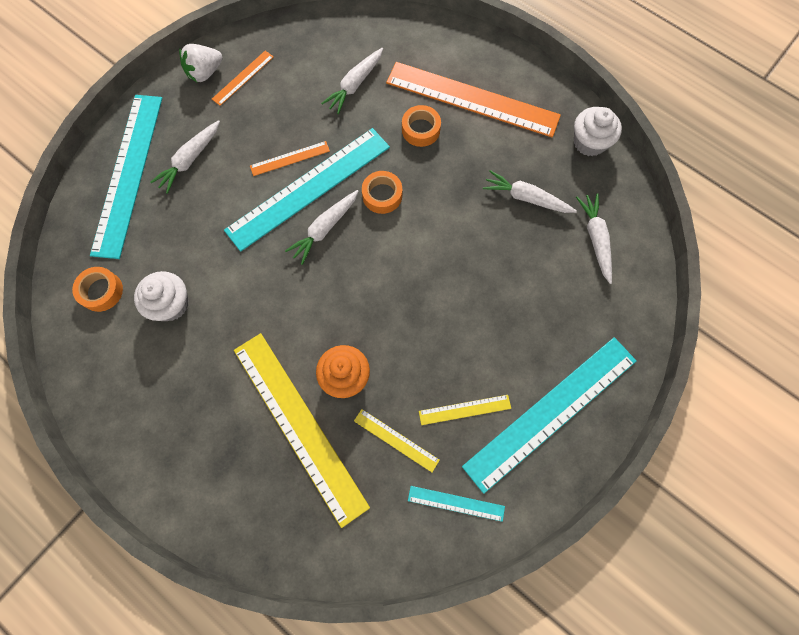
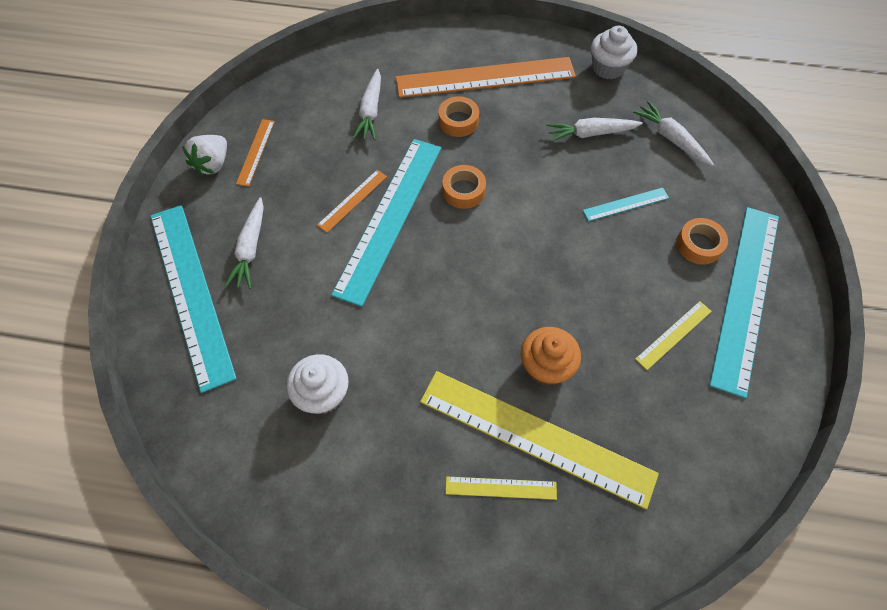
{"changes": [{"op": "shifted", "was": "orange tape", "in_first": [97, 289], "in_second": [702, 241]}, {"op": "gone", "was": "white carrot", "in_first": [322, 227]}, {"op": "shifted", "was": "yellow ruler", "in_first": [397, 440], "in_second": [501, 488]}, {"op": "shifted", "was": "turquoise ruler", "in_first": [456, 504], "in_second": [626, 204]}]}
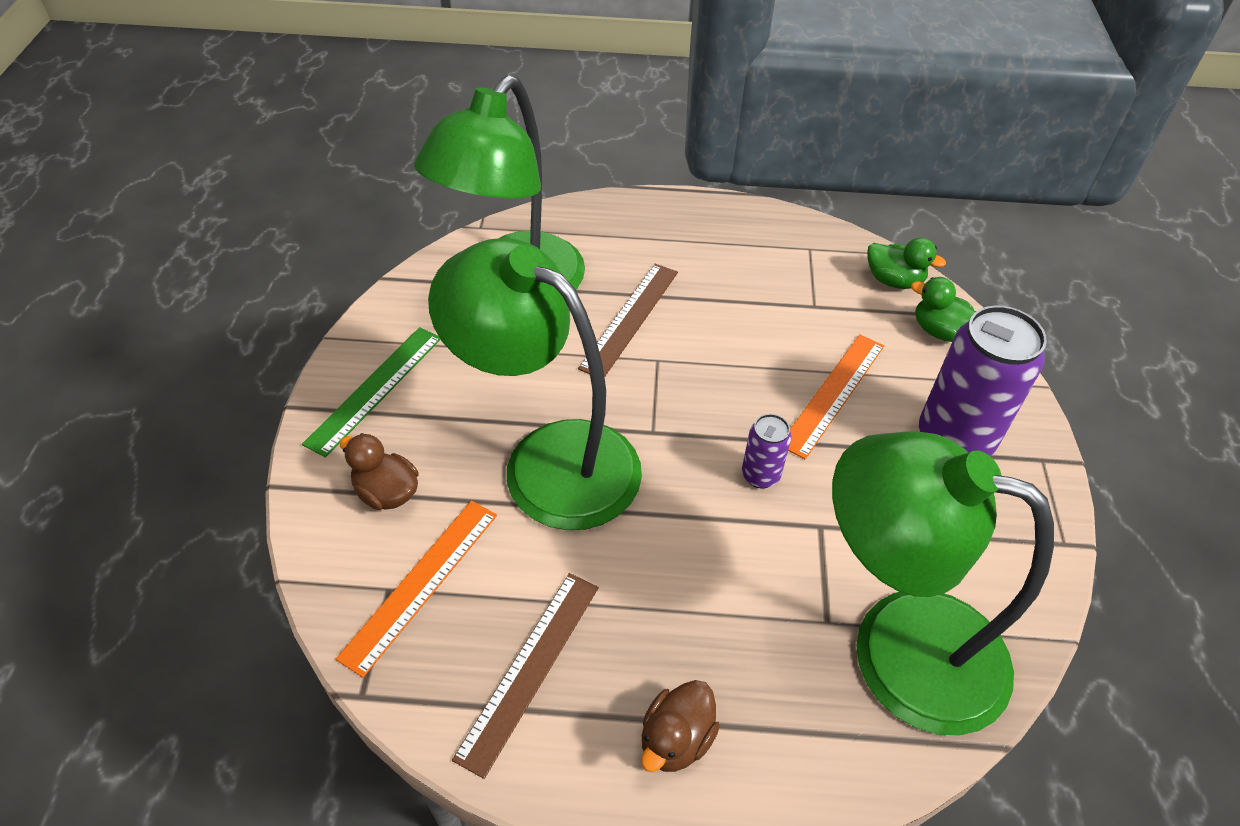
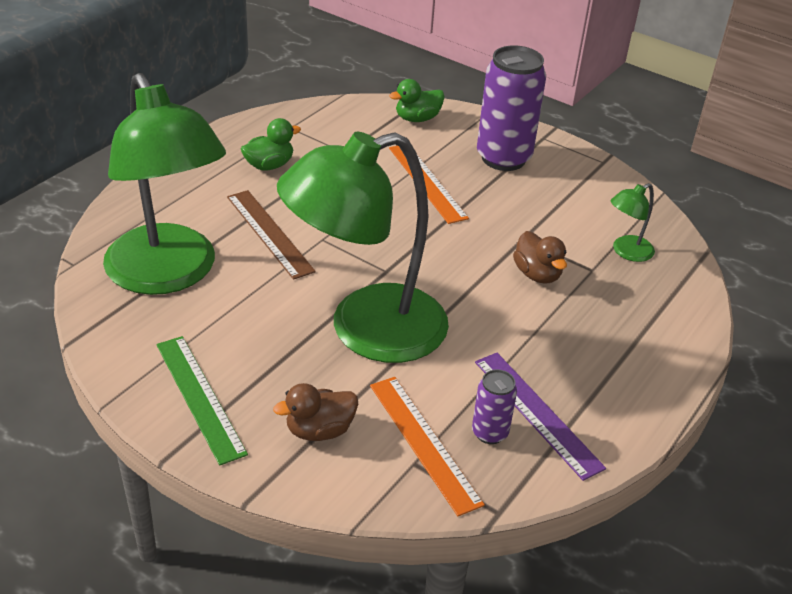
{"changes": [{"op": "repainted", "was": "brown ruler", "now": "purple ruler", "in_first": [525, 676], "in_second": [540, 417]}, {"op": "shifted", "was": "brown duck", "in_first": [680, 726], "in_second": [540, 257]}, {"op": "shifted", "was": "purple can", "in_first": [766, 451], "in_second": [494, 406]}, {"op": "scaled", "was": "green lamp", "in_first": [943, 583], "in_second": [632, 222], "ratio": 0.4}, {"op": "shifted", "was": "green duck", "in_first": [906, 263], "in_second": [271, 144]}]}
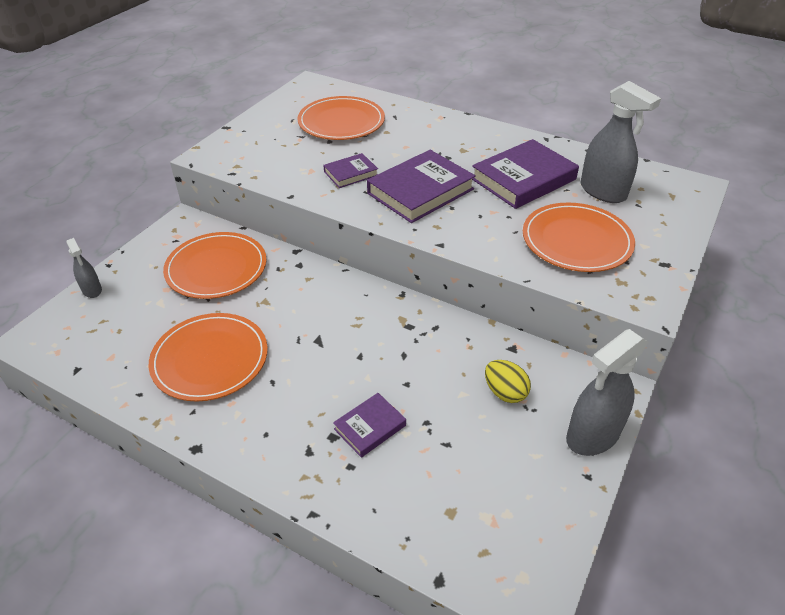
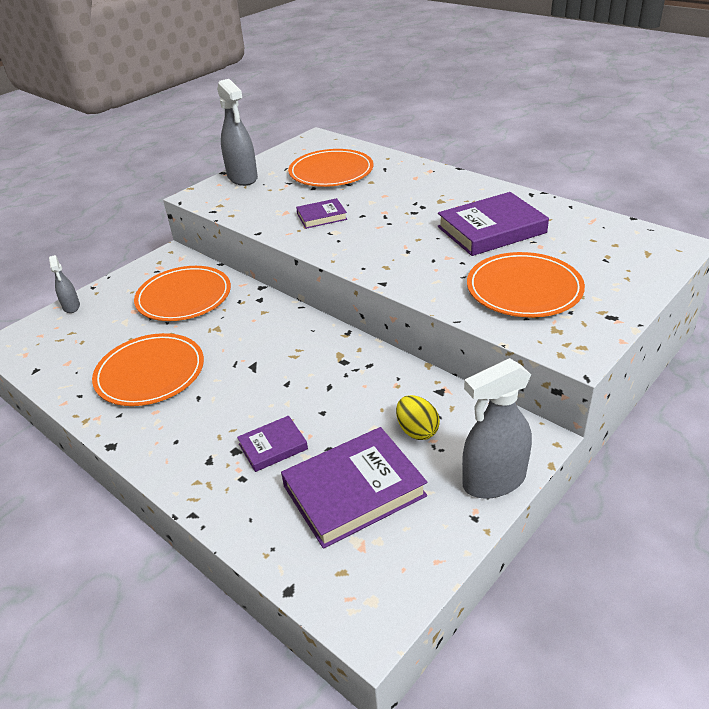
{"changes": [{"op": "shifted", "was": "purple book", "in_first": [421, 186], "in_second": [354, 488]}, {"op": "shifted", "was": "grey spray bottle", "in_first": [620, 142], "in_second": [237, 132]}]}
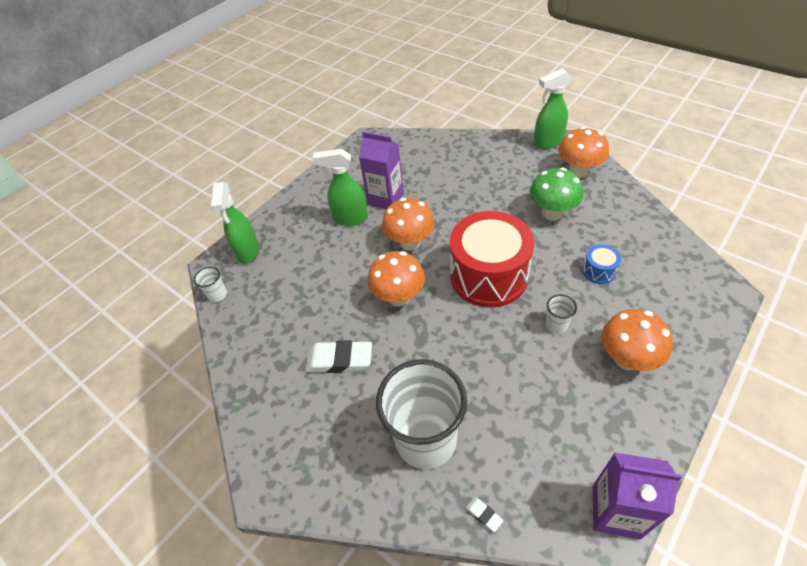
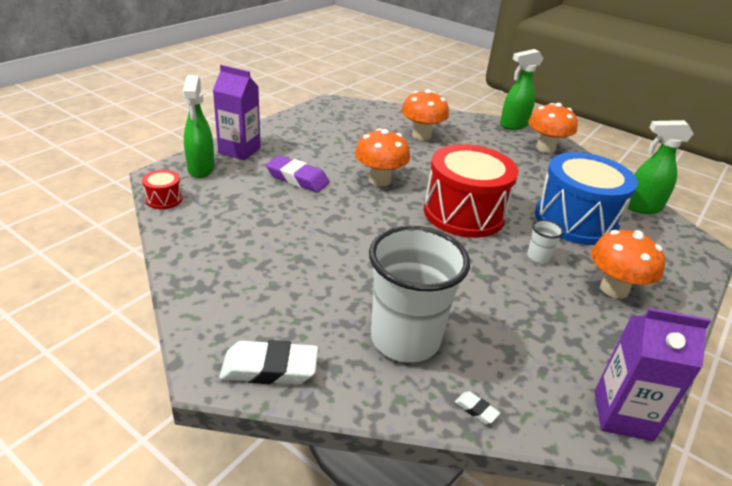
{"changes": [{"op": "swapped", "was": "white cup", "now": "red drum", "in_first": [210, 284], "in_second": [162, 189]}, {"op": "shifted", "was": "white eraser", "in_first": [339, 356], "in_second": [268, 362]}, {"op": "shifted", "was": "green spray bottle", "in_first": [340, 187], "in_second": [661, 167]}, {"op": "shifted", "was": "purple carton", "in_first": [381, 170], "in_second": [237, 112]}, {"op": "shifted", "was": "orange mushroom", "in_first": [396, 279], "in_second": [425, 114]}, {"op": "gone", "was": "green mushroom", "in_first": [556, 194]}, {"op": "scaled", "was": "blue drum", "in_first": [601, 264], "in_second": [586, 198], "ratio": 2.42}, {"op": "new", "now": "purple eraser", "in_second": [298, 174]}]}
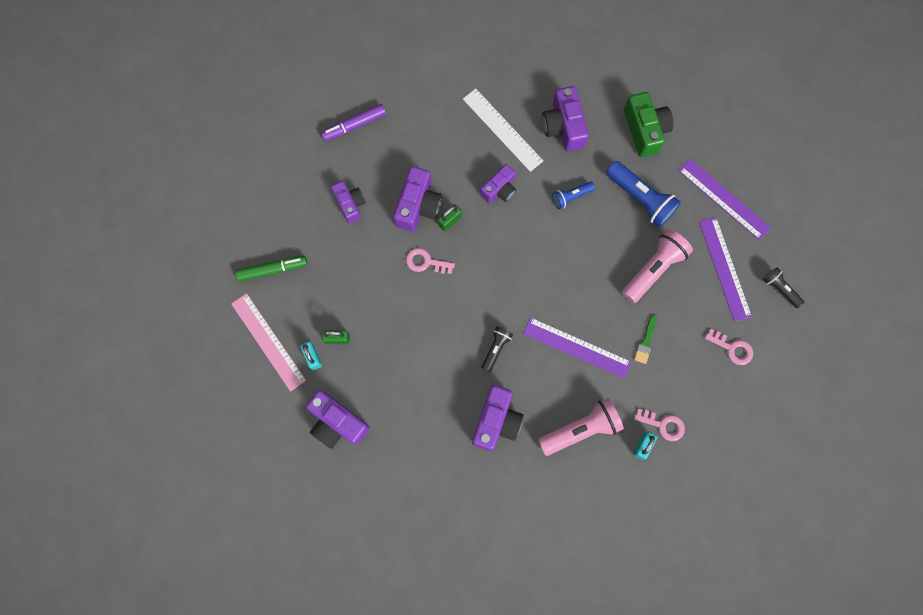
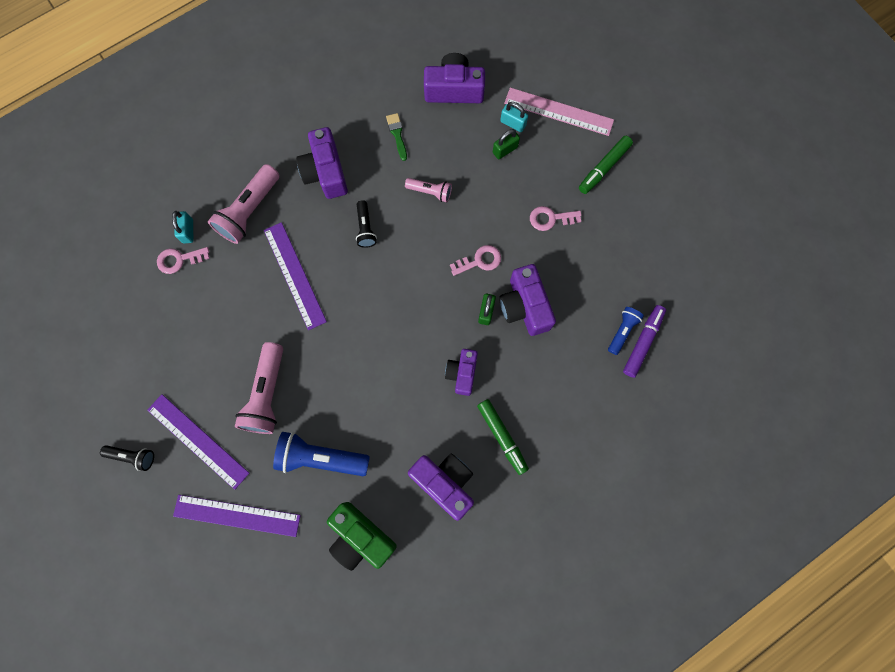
{"changes": [{"op": "gone", "was": "purple camera", "in_first": [348, 202]}, {"op": "swapped", "was": "white ruler", "now": "green marker", "in_first": [503, 130], "in_second": [503, 437]}, {"op": "rotated", "was": "purple ruler", "in_first": [577, 348], "in_second": [295, 276], "clockwise": 75}, {"op": "shifted", "was": "blue flashlight", "in_first": [573, 195], "in_second": [626, 331]}, {"op": "shifted", "was": "green brush", "in_first": [645, 339], "in_second": [396, 137]}, {"op": "shifted", "was": "pink key", "in_first": [729, 347], "in_second": [555, 218]}, {"op": "new", "now": "pink flashlight", "in_second": [428, 190]}]}
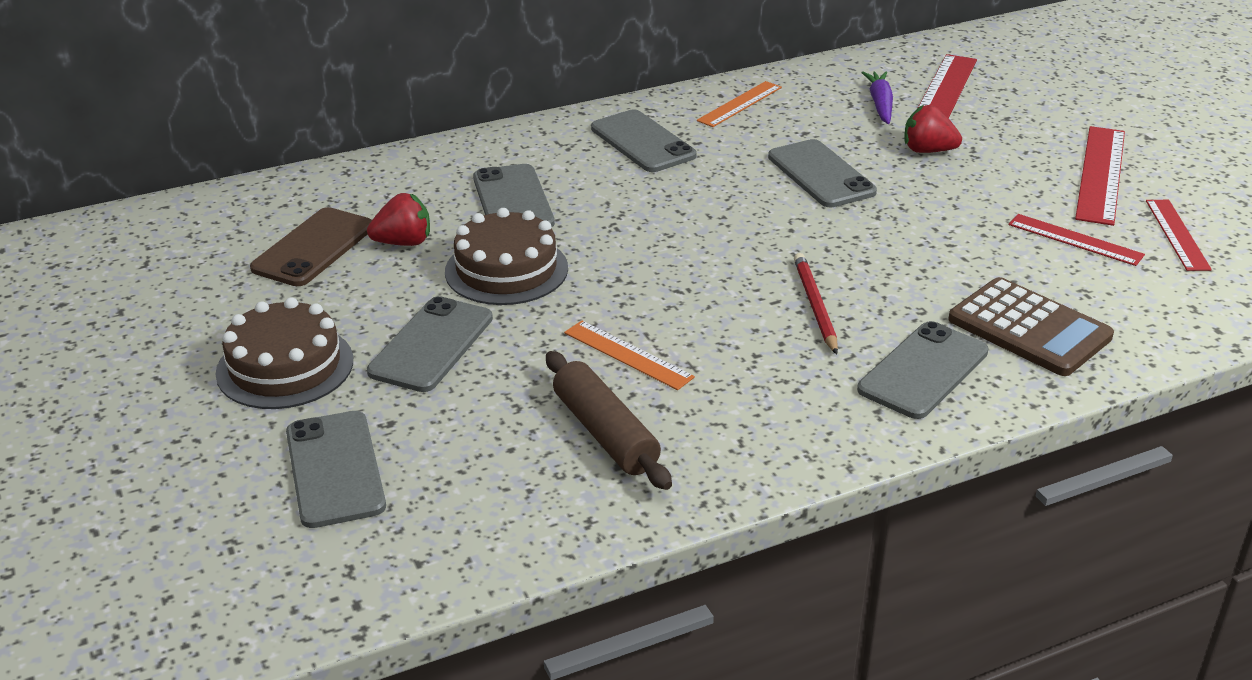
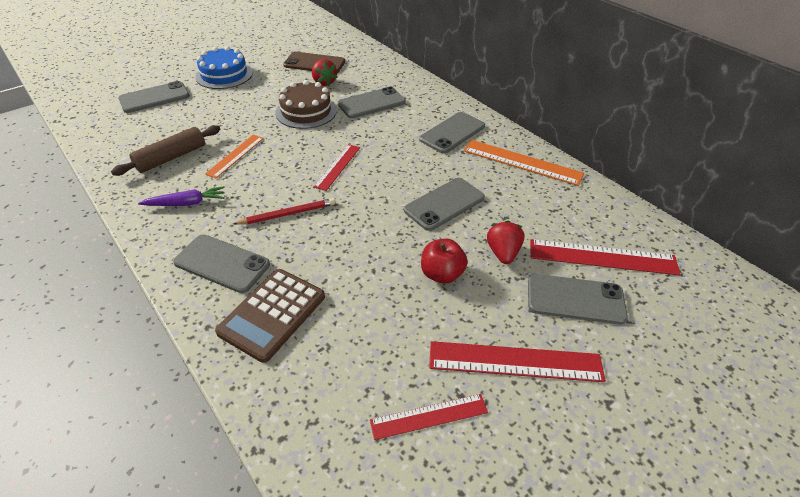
{"changes": [{"op": "repainted", "was": "brown cake", "now": "blue cake", "in_first": [284, 353], "in_second": [224, 67]}, {"op": "shifted", "was": "grey phone", "in_first": [430, 344], "in_second": [578, 299]}, {"op": "scaled", "was": "orange ruler", "in_first": [739, 104], "in_second": [523, 163], "ratio": 1.59}, {"op": "shifted", "was": "purple carrot", "in_first": [877, 98], "in_second": [181, 196]}, {"op": "shifted", "was": "red ruler", "in_first": [1076, 240], "in_second": [337, 167]}, {"op": "new", "now": "red apple", "in_second": [444, 261]}]}
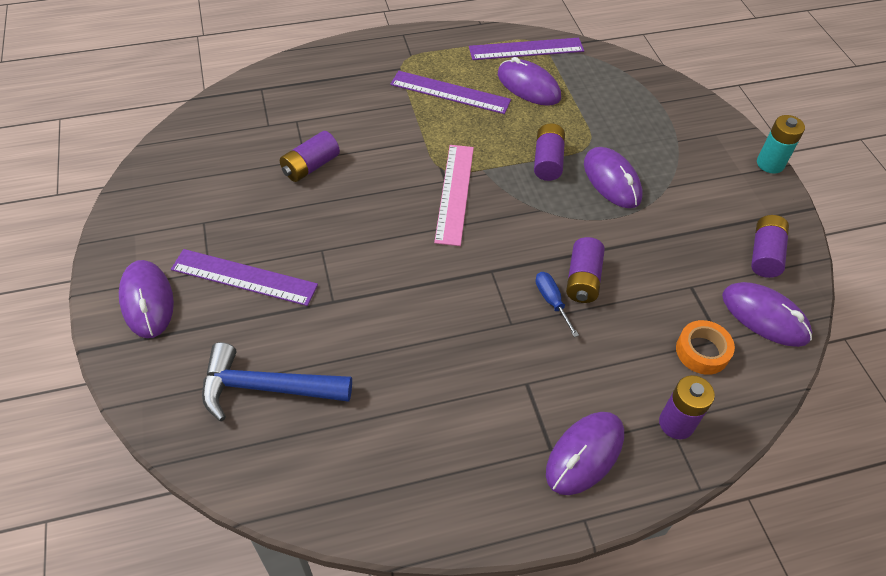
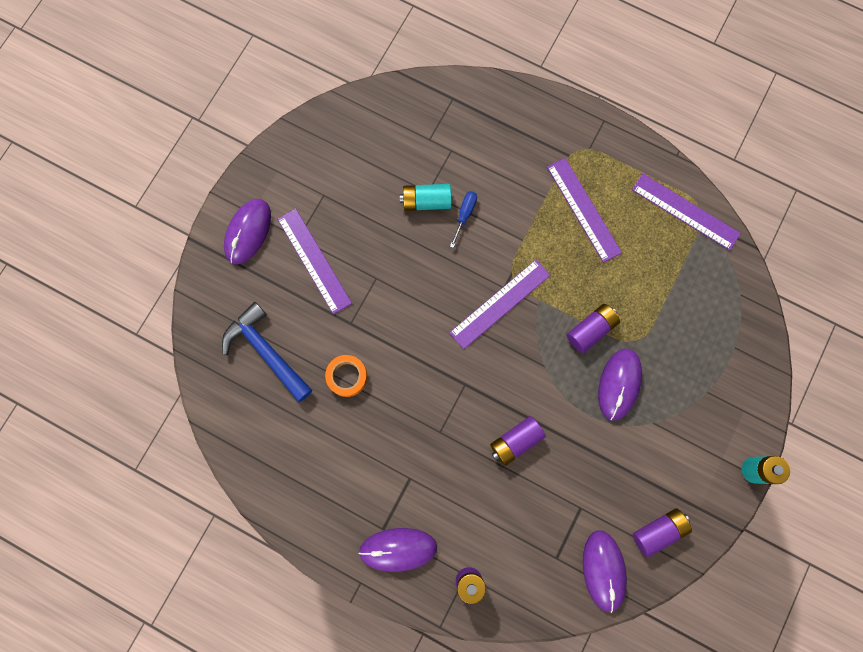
{"changes": [{"op": "repainted", "was": "purple battery", "now": "turquoise battery", "in_first": [310, 156], "in_second": [426, 197]}, {"op": "repainted", "was": "pink ruler", "now": "purple ruler", "in_first": [454, 195], "in_second": [499, 304]}, {"op": "gone", "was": "purple mouse", "in_first": [529, 81]}, {"op": "shifted", "was": "blue screwdriver", "in_first": [557, 304], "in_second": [463, 219]}, {"op": "shifted", "was": "orange tape", "in_first": [705, 347], "in_second": [346, 376]}]}
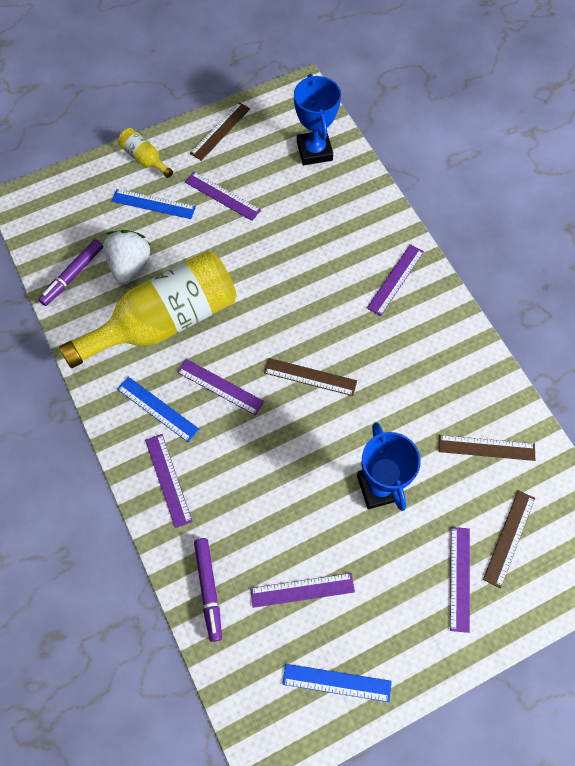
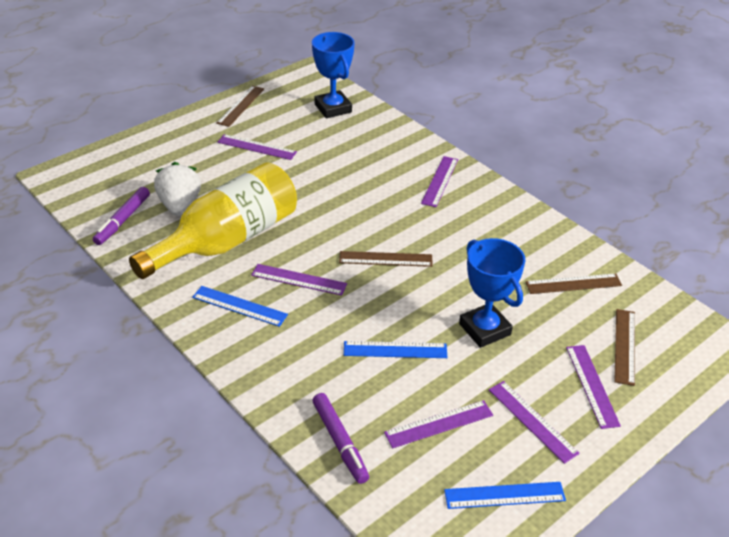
{"changes": [{"op": "shifted", "was": "blue ruler", "in_first": [154, 204], "in_second": [396, 349]}, {"op": "gone", "was": "yellow bottle", "in_first": [145, 153]}, {"op": "shifted", "was": "purple ruler", "in_first": [169, 481], "in_second": [534, 422]}]}
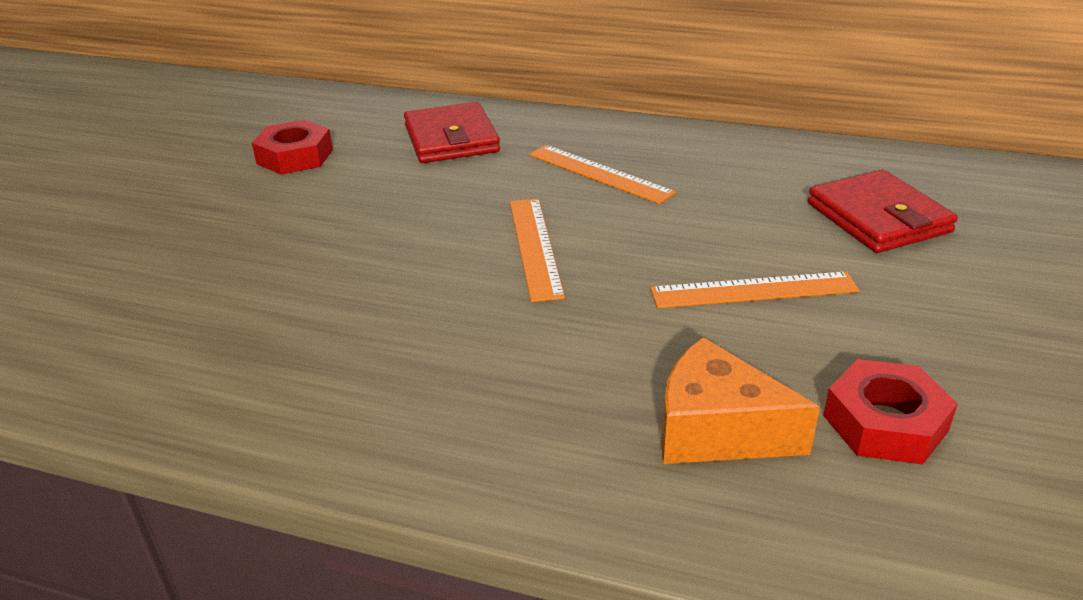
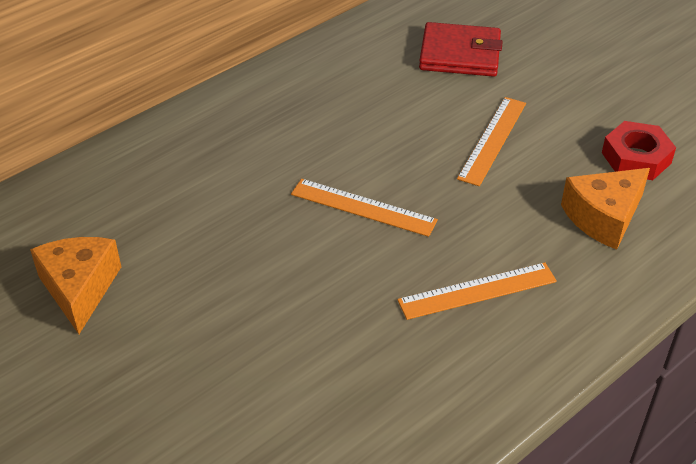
{"changes": [{"op": "swapped", "was": "red nut", "now": "orange cheese", "in_first": [292, 147], "in_second": [75, 285]}, {"op": "gone", "was": "red wallet", "in_first": [452, 132]}, {"op": "shifted", "was": "orange ruler", "in_first": [602, 174], "in_second": [477, 291]}]}
